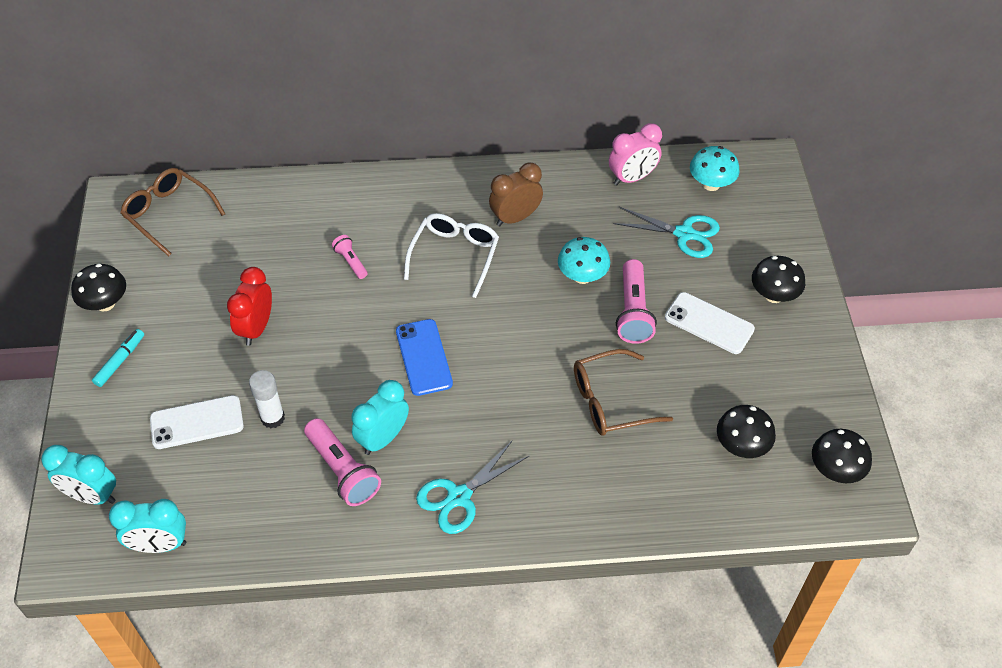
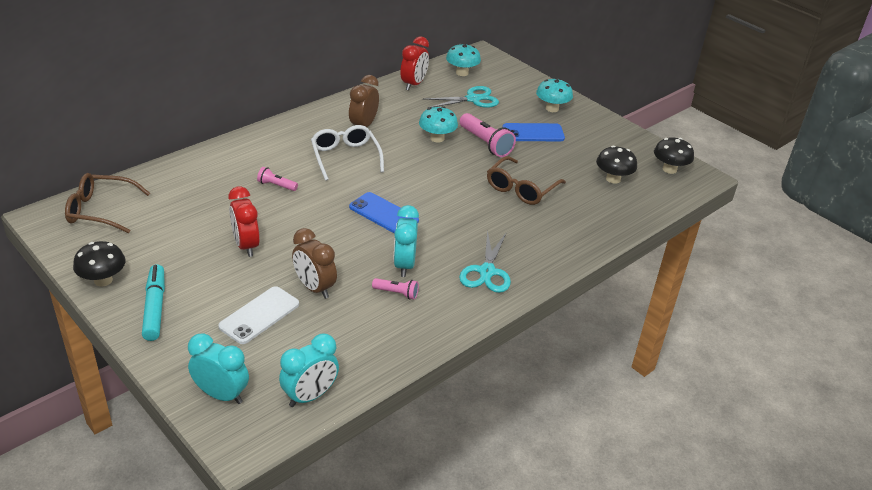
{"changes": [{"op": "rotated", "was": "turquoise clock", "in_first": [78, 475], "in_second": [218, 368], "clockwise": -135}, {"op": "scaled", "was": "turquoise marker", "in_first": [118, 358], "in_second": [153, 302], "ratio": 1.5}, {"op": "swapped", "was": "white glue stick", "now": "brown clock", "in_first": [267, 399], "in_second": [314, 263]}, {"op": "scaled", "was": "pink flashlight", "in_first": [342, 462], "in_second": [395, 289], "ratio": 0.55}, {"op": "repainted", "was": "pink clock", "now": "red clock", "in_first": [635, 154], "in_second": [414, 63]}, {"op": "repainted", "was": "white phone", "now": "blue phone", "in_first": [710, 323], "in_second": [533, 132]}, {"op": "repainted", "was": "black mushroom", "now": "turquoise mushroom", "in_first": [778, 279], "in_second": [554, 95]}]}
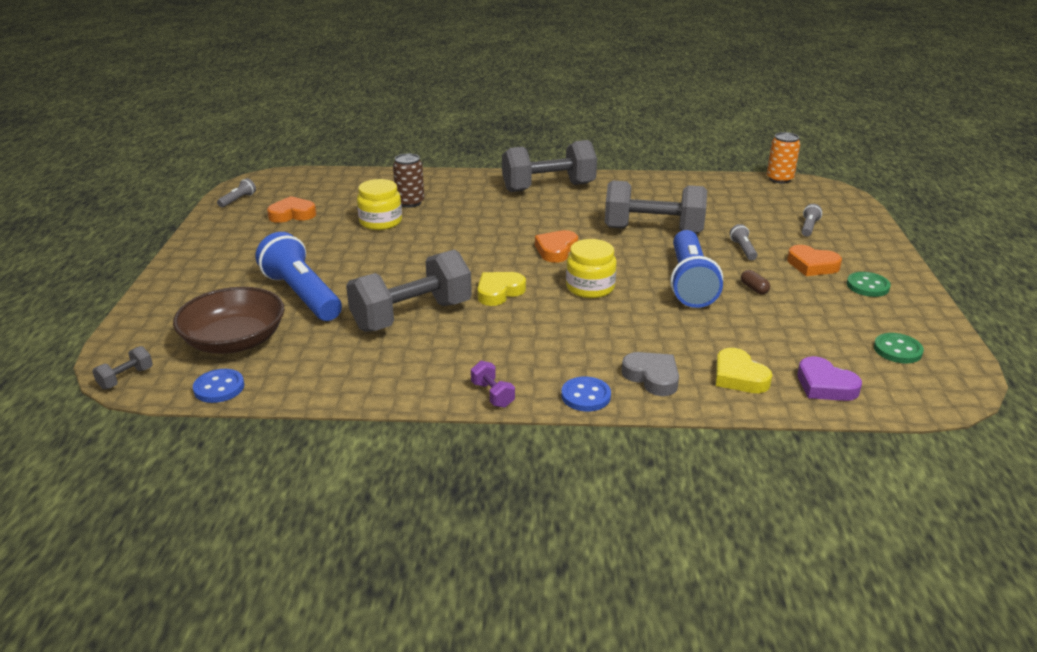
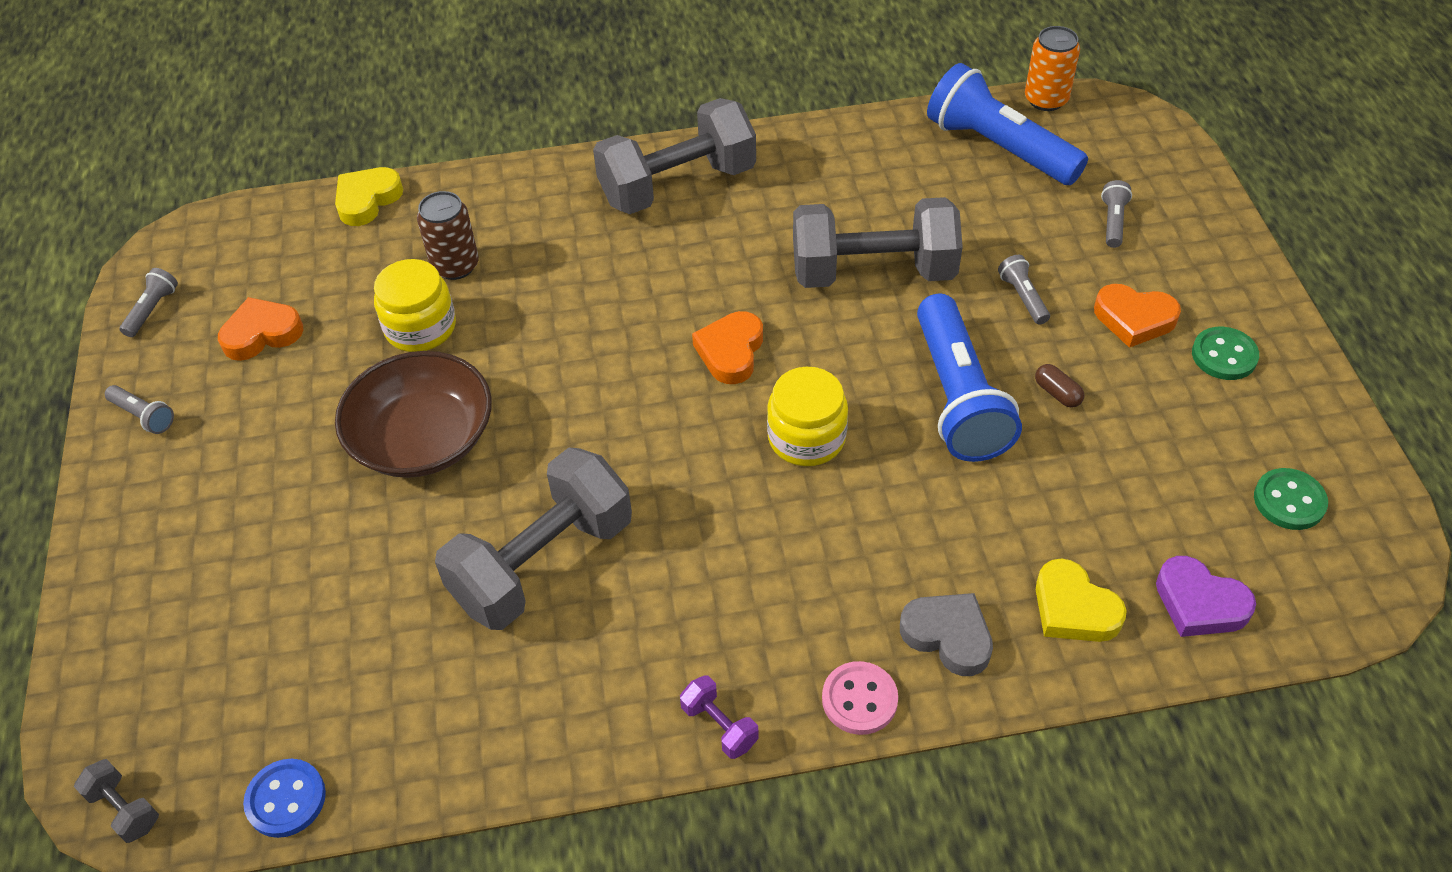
{"changes": [{"op": "rotated", "was": "grey dumbbell", "in_first": [122, 367], "in_second": [116, 801], "clockwise": -75}, {"op": "shifted", "was": "brown bowl", "in_first": [228, 320], "in_second": [413, 414]}, {"op": "shifted", "was": "blue flashlight", "in_first": [299, 276], "in_second": [1007, 124]}, {"op": "shifted", "was": "yellow heart", "in_first": [501, 289], "in_second": [369, 196]}, {"op": "repainted", "was": "blue button", "now": "pink button", "in_first": [586, 394], "in_second": [860, 698]}, {"op": "new", "now": "grey flashlight", "in_second": [139, 409]}]}
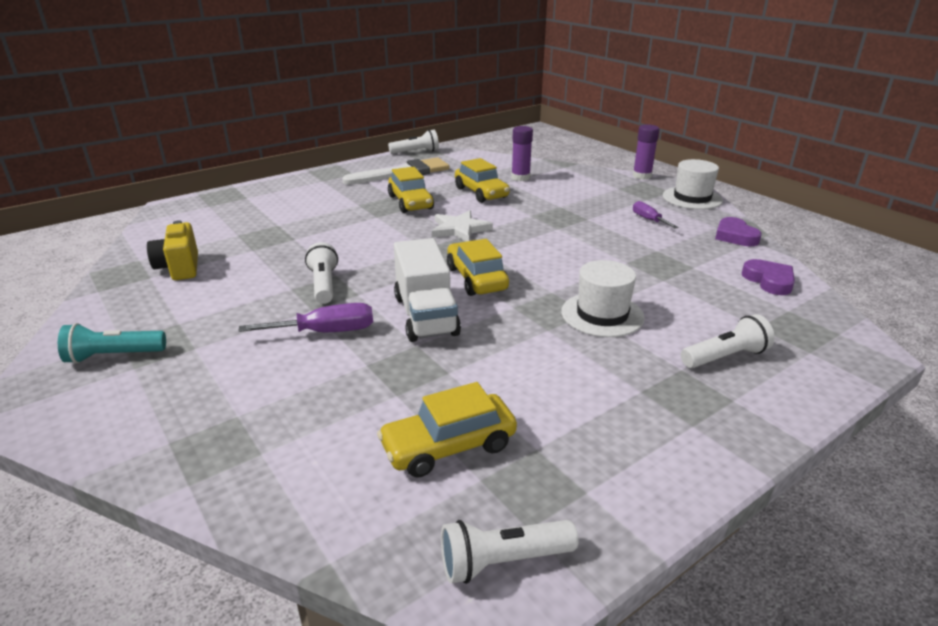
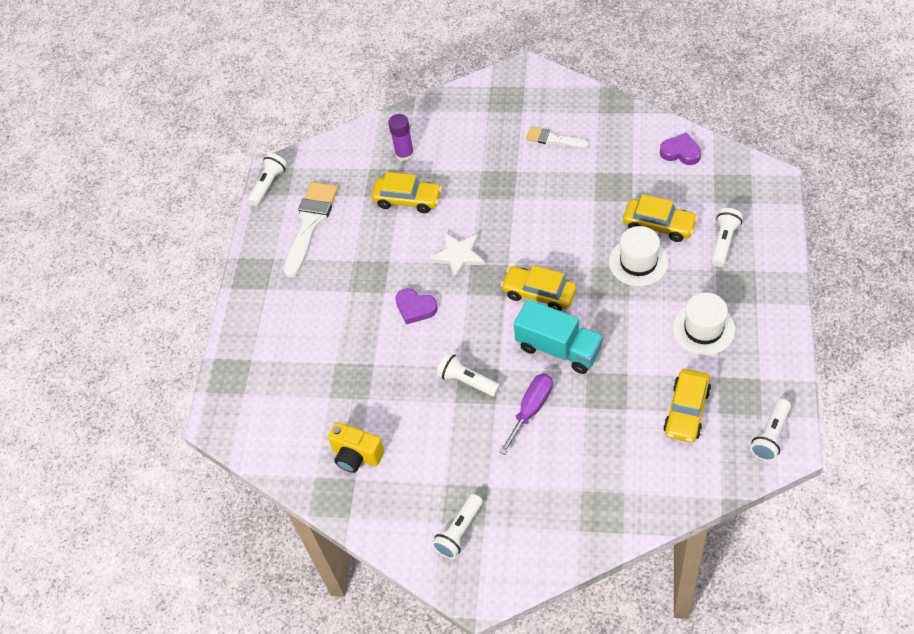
{"changes": [{"op": "repainted", "was": "turquoise flashlight", "now": "white flashlight", "in_first": [112, 343], "in_second": [457, 526]}, {"op": "shifted", "was": "yellow car", "in_first": [411, 190], "in_second": [660, 218]}, {"op": "repainted", "was": "white truck", "now": "turquoise truck", "in_first": [427, 290], "in_second": [558, 336]}, {"op": "gone", "was": "purple glue stick", "in_first": [646, 152]}, {"op": "swapped", "was": "purple screwdriver", "now": "white brush", "in_first": [656, 215], "in_second": [557, 137]}, {"op": "shifted", "was": "white hat", "in_first": [693, 184], "in_second": [703, 324]}, {"op": "shifted", "was": "purple heart", "in_first": [738, 231], "in_second": [417, 306]}]}
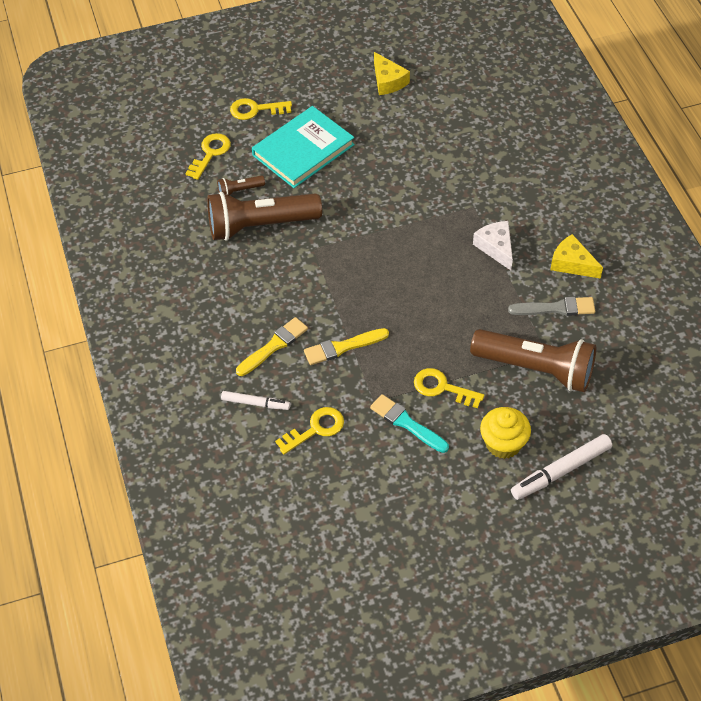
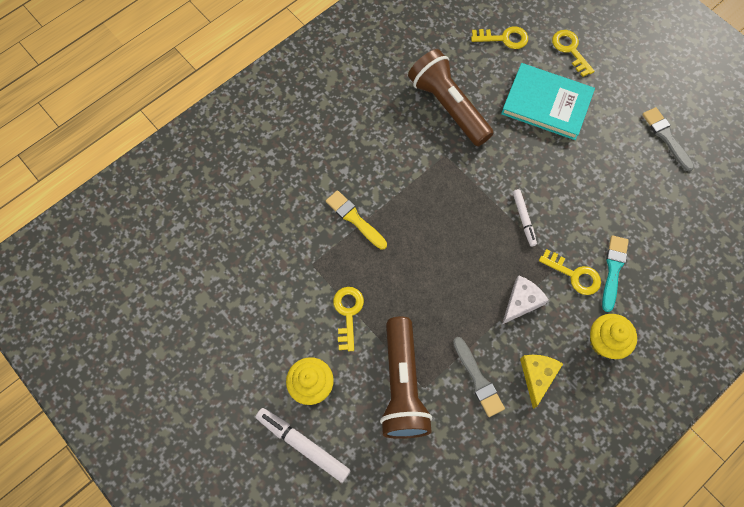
{"changes": [{"op": "gone", "was": "brown flashlight", "in_first": [241, 186]}, {"op": "shifted", "was": "white marker", "in_first": [255, 400], "in_second": [525, 217]}, {"op": "gone", "was": "yellow brush", "in_first": [272, 346]}, {"op": "shifted", "was": "yellow key", "in_first": [309, 430], "in_second": [570, 272]}, {"op": "shifted", "was": "turquoise brush", "in_first": [409, 423], "in_second": [615, 273]}, {"op": "swapped", "was": "yellow cheese", "now": "grey brush", "in_first": [392, 73], "in_second": [668, 139]}, {"op": "new", "now": "yellow cupcake", "in_second": [613, 336]}]}
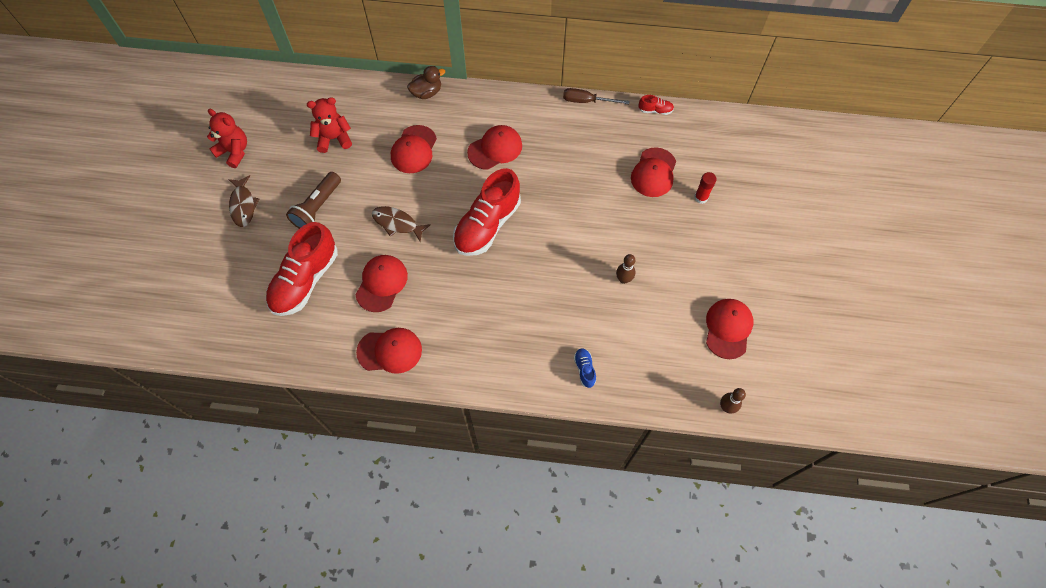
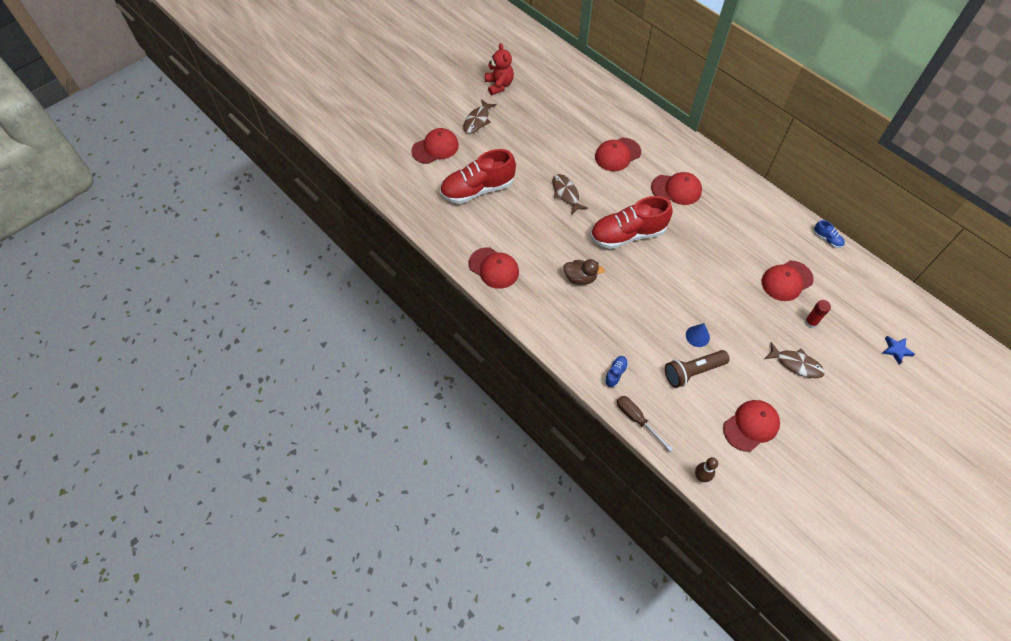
{"changes": [{"op": "shifted", "was": "brown flashlight", "in_first": [313, 200], "in_second": [697, 369]}, {"op": "gone", "was": "red teddy bear", "in_first": [329, 125]}, {"op": "shifted", "was": "red cap", "in_first": [381, 283], "in_second": [435, 146]}, {"op": "shifted", "was": "brown duck", "in_first": [426, 82], "in_second": [584, 272]}, {"op": "shifted", "was": "brown screwdriver", "in_first": [596, 96], "in_second": [645, 424]}, {"op": "swapped", "was": "brown bowling pin", "now": "blue cone", "in_first": [625, 269], "in_second": [698, 335]}, {"op": "repainted", "was": "red shoe", "now": "blue shoe", "in_first": [656, 105], "in_second": [829, 234]}, {"op": "new", "now": "brown fish", "in_second": [795, 360]}, {"op": "new", "now": "blue star", "in_second": [898, 350]}]}
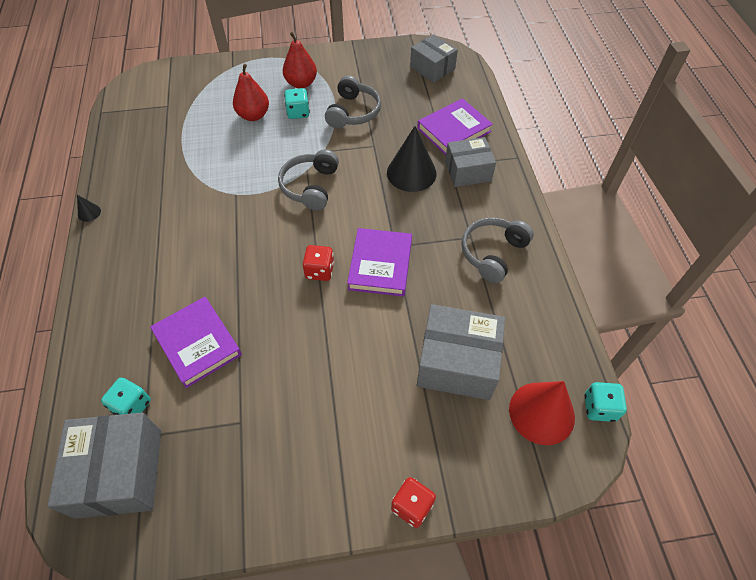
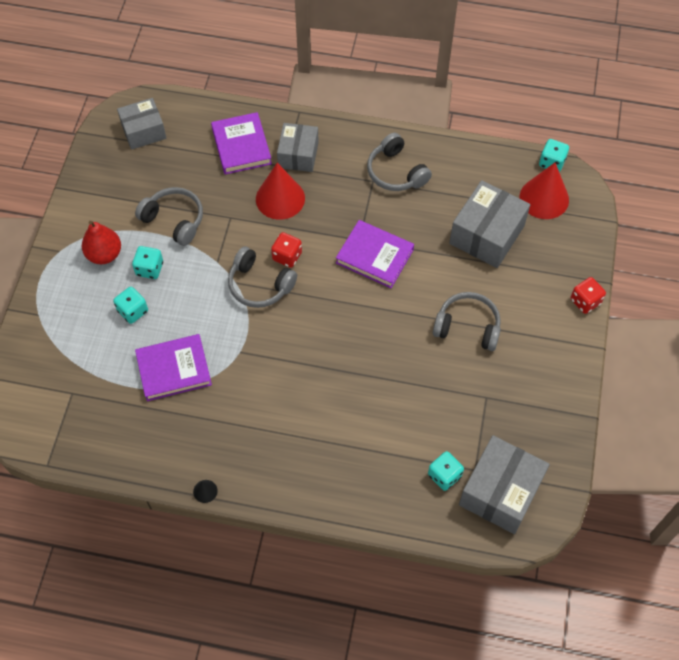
{"changes": [{"op": "rotated", "was": "grey box", "in_first": [104, 466], "in_second": [504, 484], "clockwise": -75}, {"op": "shifted", "was": "purple book", "in_first": [196, 342], "in_second": [173, 367]}, {"op": "swapped", "was": "red pear", "now": "turquoise dice", "in_first": [251, 92], "in_second": [130, 305]}, {"op": "shifted", "was": "red dice", "in_first": [318, 263], "in_second": [286, 250]}, {"op": "repainted", "was": "black cone", "now": "red cone", "in_first": [412, 159], "in_second": [280, 191]}, {"op": "new", "now": "grey headphones", "in_second": [467, 321]}]}
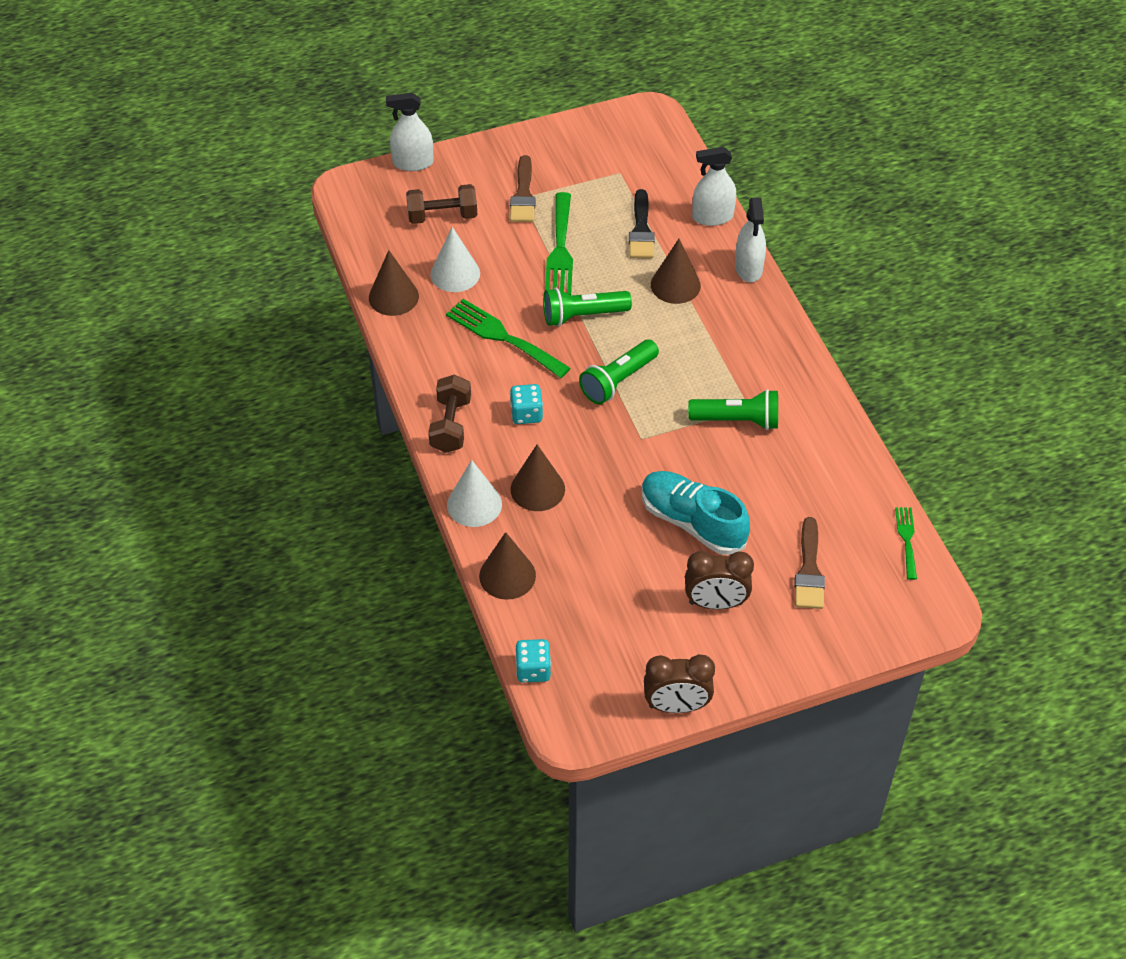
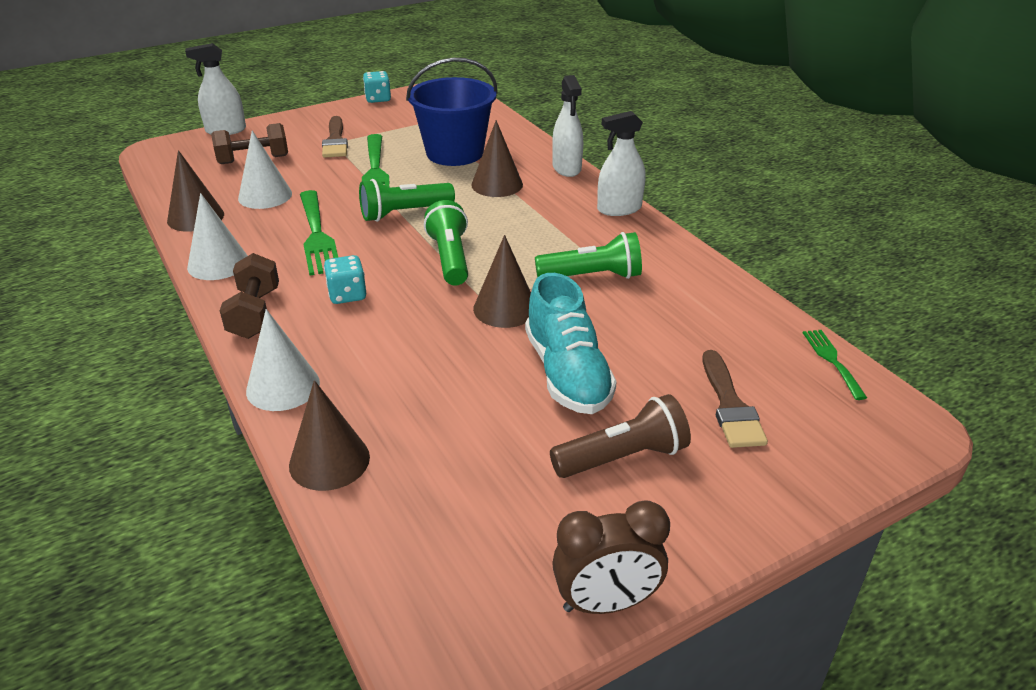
{"changes": [{"op": "rotated", "was": "green fork", "in_first": [508, 338], "in_second": [319, 233], "clockwise": -135}, {"op": "shifted", "was": "brown cone", "in_first": [538, 478], "in_second": [502, 281]}, {"op": "shifted", "was": "turquoise dice", "in_first": [533, 660], "in_second": [377, 87]}, {"op": "rotated", "was": "green flashlight", "in_first": [619, 372], "in_second": [446, 242], "clockwise": 135}, {"op": "swapped", "was": "black brush", "now": "blue bucket", "in_first": [642, 223], "in_second": [452, 112]}, {"op": "rotated", "was": "turquoise shoe", "in_first": [696, 513], "in_second": [571, 343], "clockwise": -135}, {"op": "swapped", "was": "brown clock", "now": "brown flashlight", "in_first": [719, 580], "in_second": [620, 436]}, {"op": "shifted", "was": "white spray bottle", "in_first": [714, 186], "in_second": [621, 163]}, {"op": "new", "now": "white cone", "in_second": [217, 236]}]}
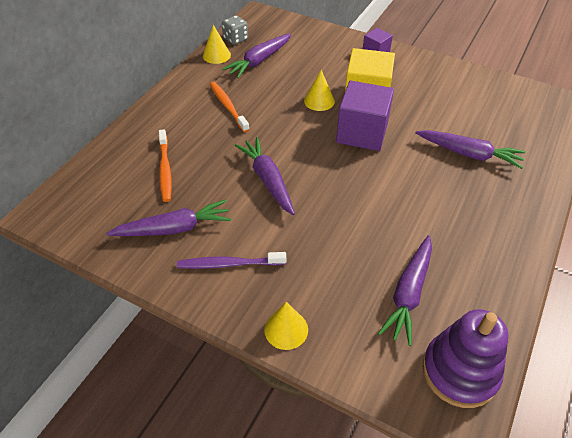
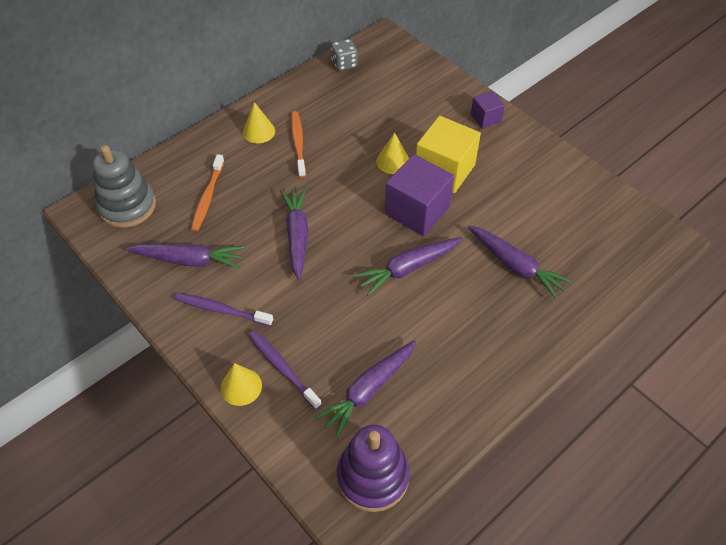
{"changes": [{"op": "shifted", "was": "yellow cone", "in_first": [217, 44], "in_second": [259, 122]}, {"op": "shifted", "was": "purple carrot", "in_first": [256, 56], "in_second": [408, 266]}, {"op": "new", "now": "grey stacking toy", "in_second": [124, 186]}, {"op": "new", "now": "purple toothbrush", "in_second": [285, 370]}]}
